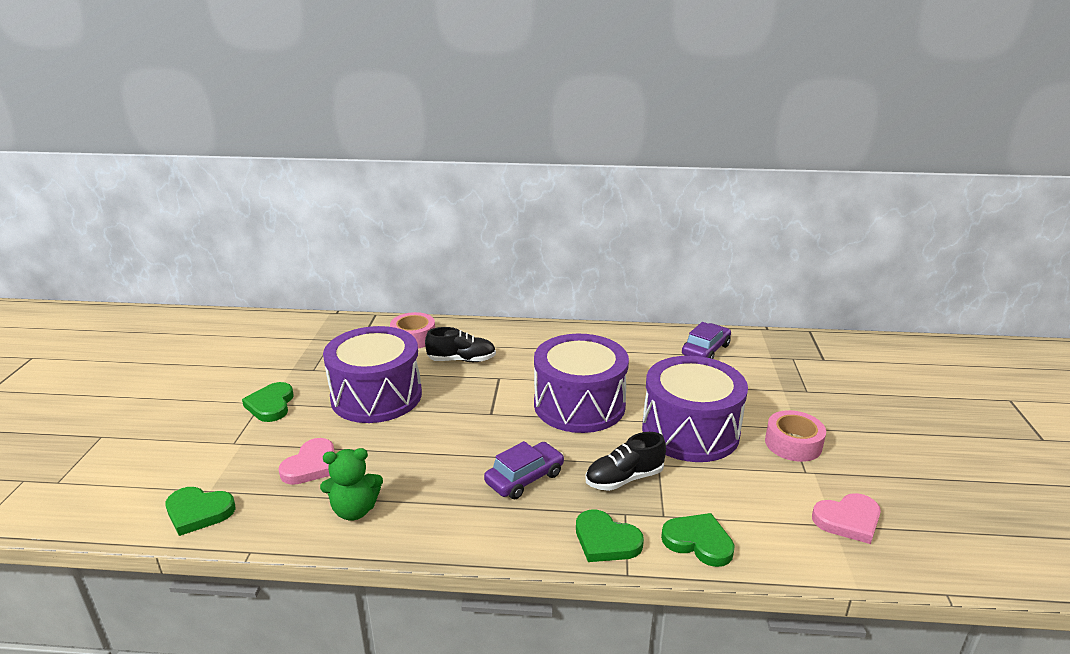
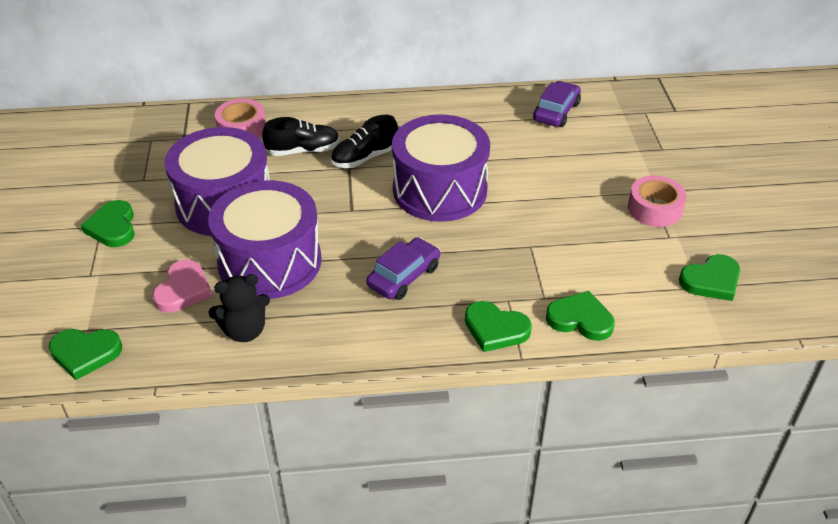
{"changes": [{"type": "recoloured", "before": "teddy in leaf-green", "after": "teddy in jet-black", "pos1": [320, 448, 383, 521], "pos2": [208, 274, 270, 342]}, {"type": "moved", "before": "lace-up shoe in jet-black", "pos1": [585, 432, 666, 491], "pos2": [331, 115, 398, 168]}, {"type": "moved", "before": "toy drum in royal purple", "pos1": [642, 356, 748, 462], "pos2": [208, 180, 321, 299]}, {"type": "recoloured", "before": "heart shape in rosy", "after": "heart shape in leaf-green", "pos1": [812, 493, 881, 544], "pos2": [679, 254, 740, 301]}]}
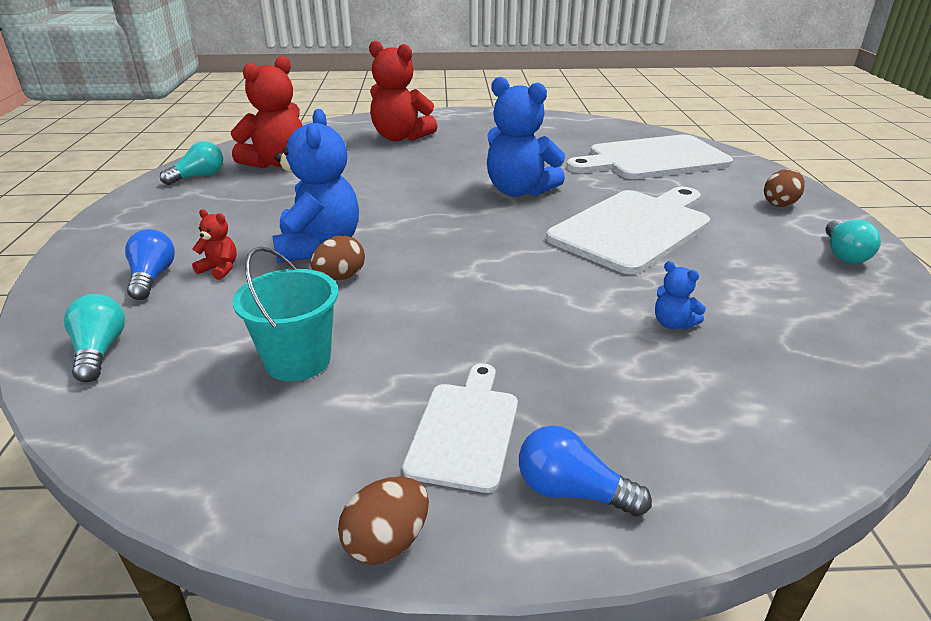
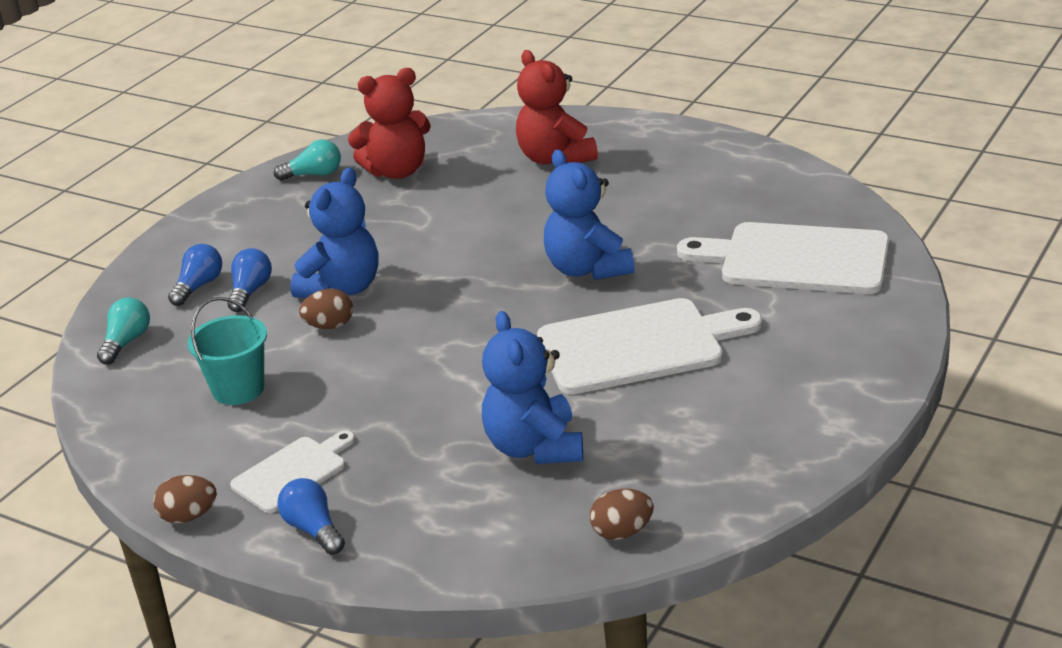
{"changes": [{"type": "replaced", "before": "teddy in red", "after": "light bulb in blue", "pos1": [192, 210, 237, 280], "pos2": [227, 248, 272, 312]}, {"type": "resized", "before": "teddy in blue", "pos1": [655, 261, 706, 329], "pos2": [482, 311, 583, 464], "scale": 2.28}, {"type": "moved", "before": "egg shape in dark brown", "pos1": [764, 169, 805, 207], "pos2": [590, 489, 654, 540]}, {"type": "removed", "before": "light bulb in aqua", "pos1": [826, 220, 881, 263]}]}
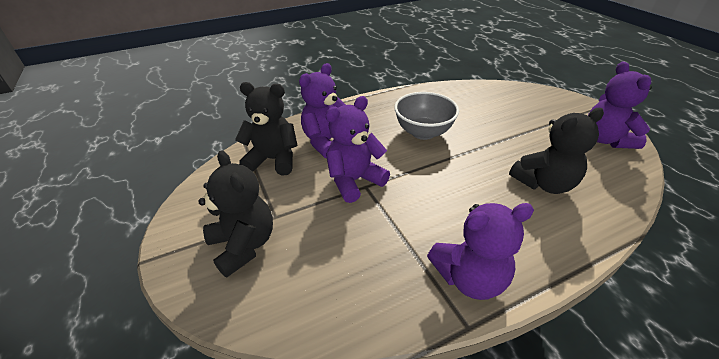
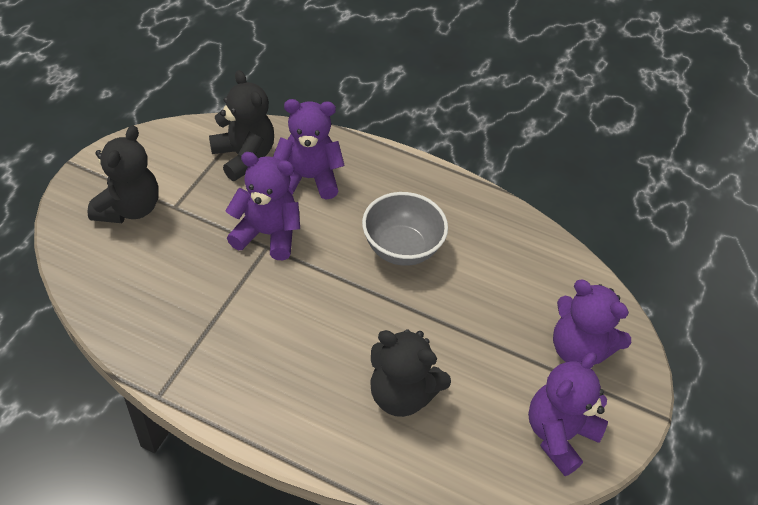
{"changes": [{"type": "moved", "before": "teddy in royal purple", "pos1": [427, 203, 534, 300], "pos2": [553, 280, 631, 365]}]}
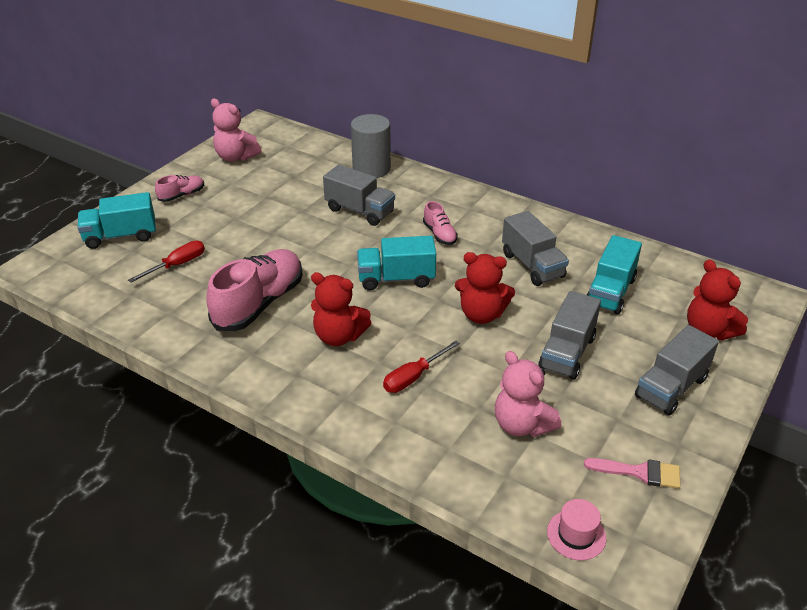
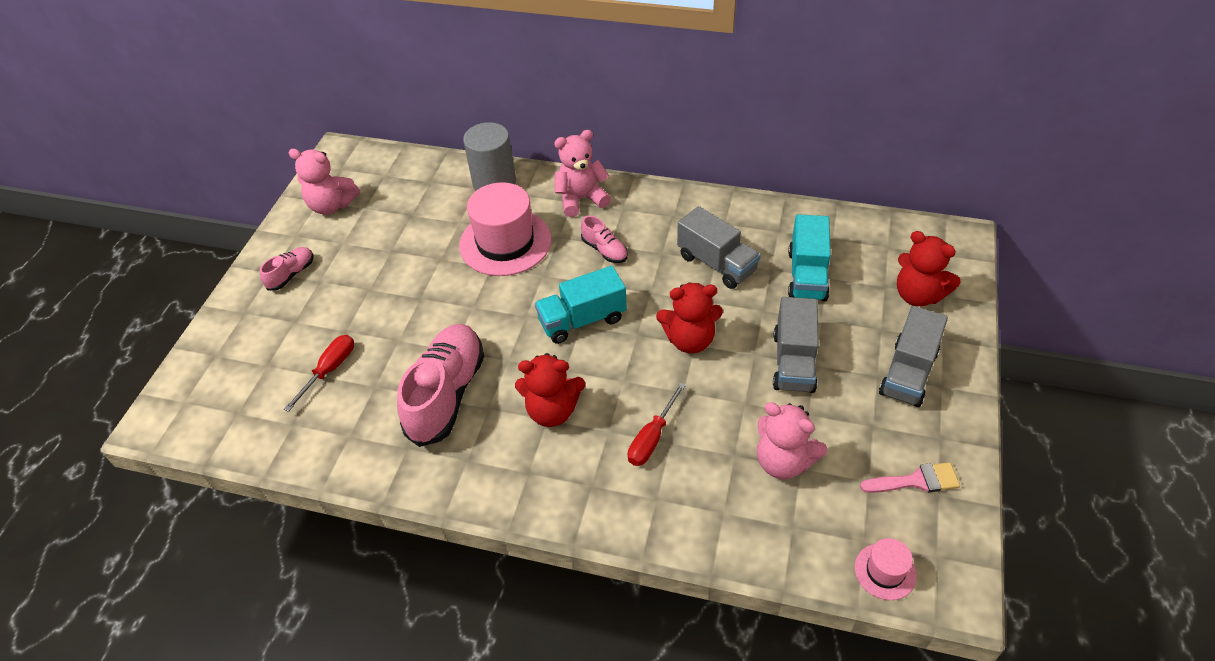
{"changes": [{"type": "removed", "before": "lorry in aqua", "pos1": [77, 192, 156, 249]}, {"type": "replaced", "before": "lorry in grey", "after": "hat in rosy", "pos1": [323, 165, 395, 226], "pos2": [459, 182, 551, 276]}, {"type": "added", "after": "teddy in rosy", "pos2": [554, 130, 611, 217]}]}
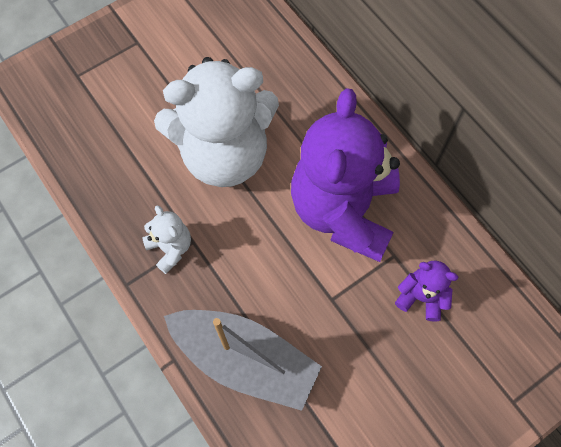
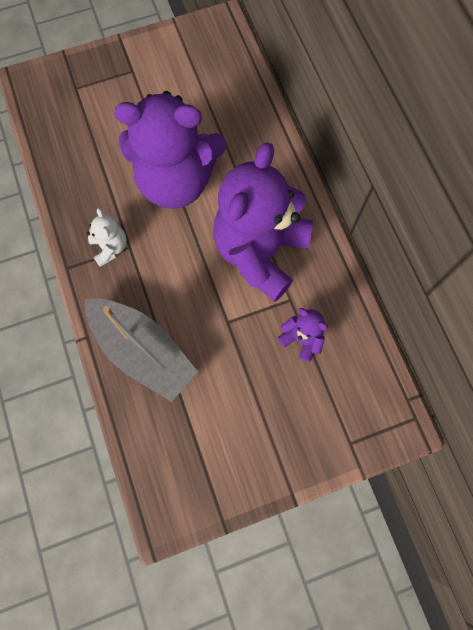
{"changes": [{"type": "recoloured", "before": "teddy in pure white", "after": "teddy in royal purple", "pos1": [154, 57, 279, 187], "pos2": [114, 91, 226, 209]}]}
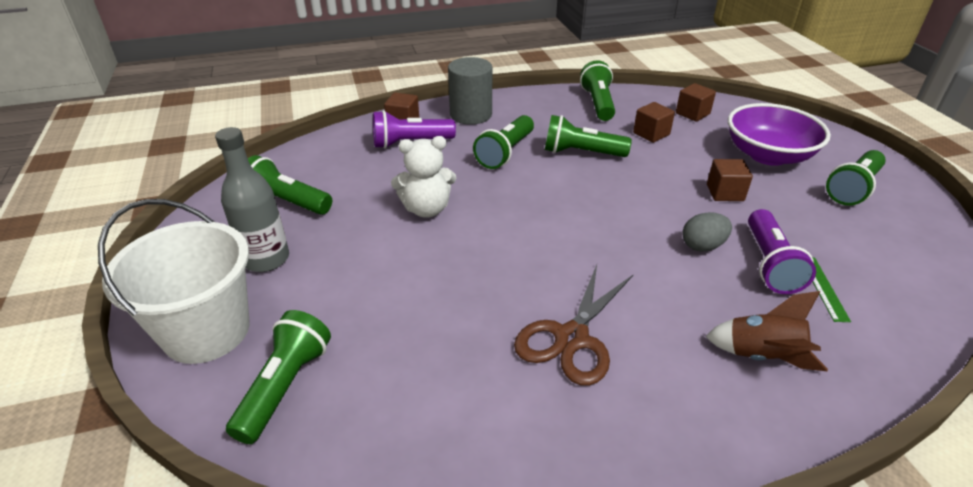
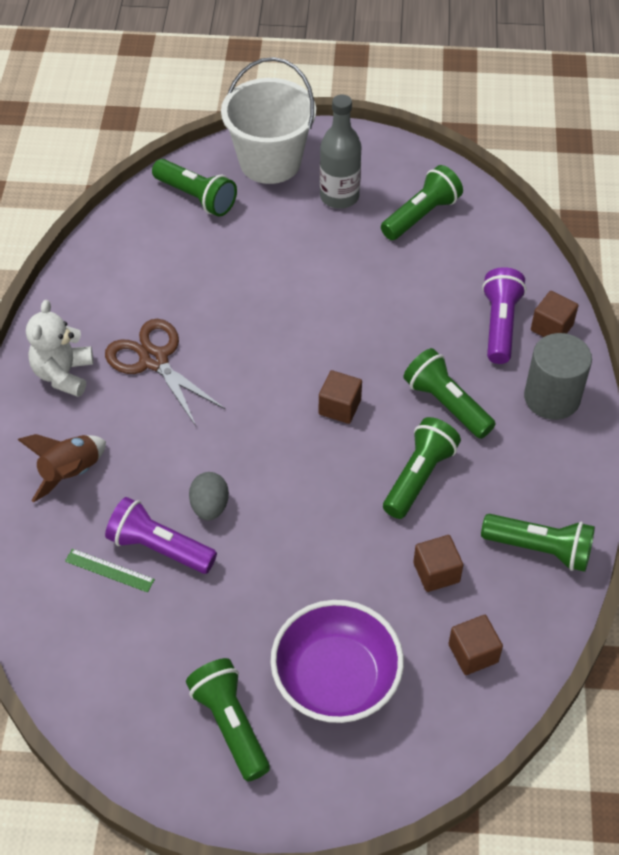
{"changes": [{"type": "moved", "before": "teddy in pure white", "pos1": [391, 136, 457, 218], "pos2": [26, 300, 93, 397]}, {"type": "moved", "before": "solid cube in dark brown", "pos1": [707, 159, 753, 201], "pos2": [319, 370, 362, 424]}]}
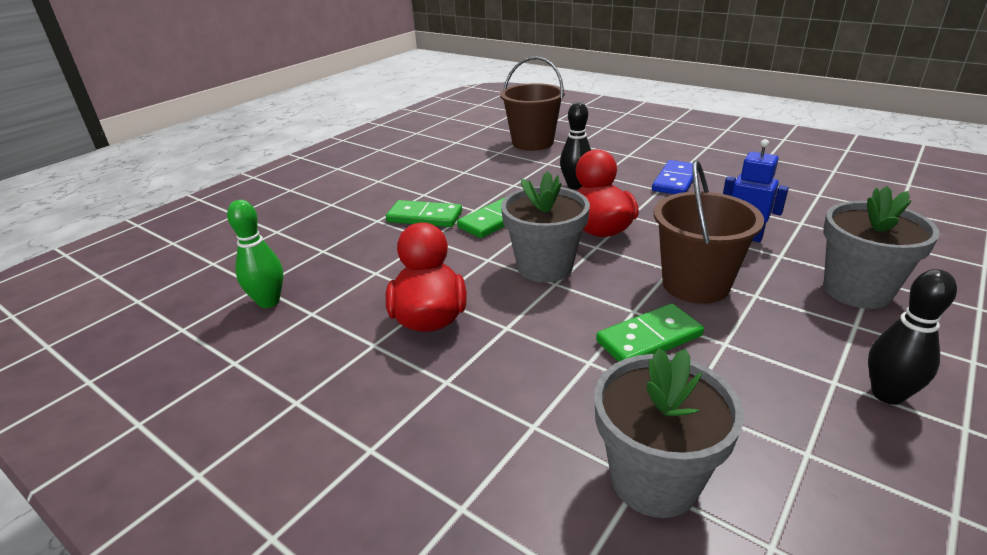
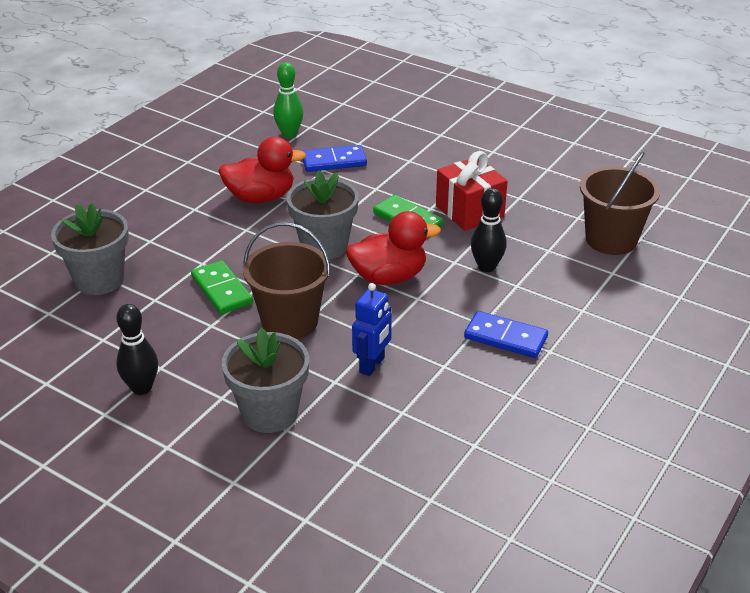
{"changes": [{"type": "removed", "before": "domino tile in leaf-green", "pos1": [386, 200, 462, 227]}, {"type": "added", "after": "domino tile in blue", "pos2": [303, 145, 367, 172]}, {"type": "added", "after": "present in red", "pos2": [436, 151, 508, 231]}]}
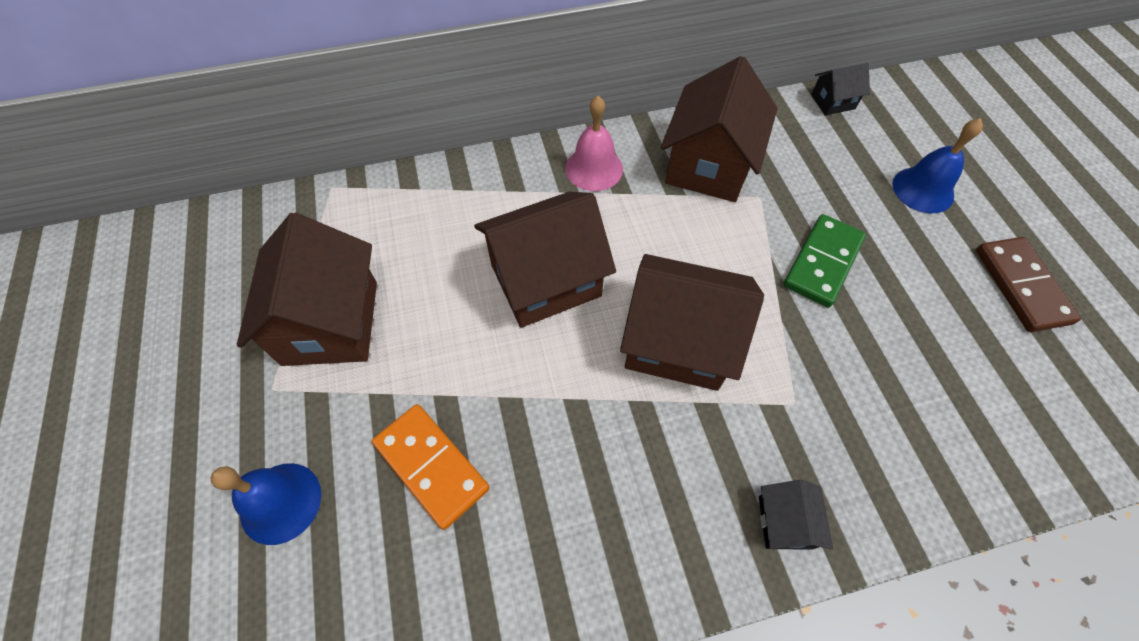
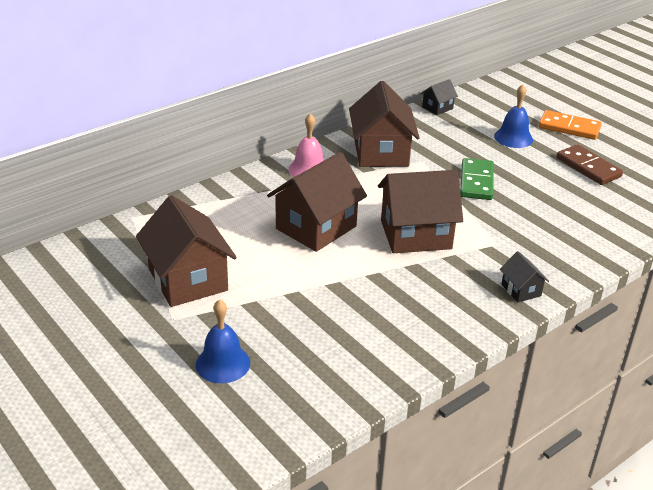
{"changes": [{"type": "moved", "before": "domino tile in orange-coloured", "pos1": [372, 404, 490, 530], "pos2": [538, 110, 602, 140]}]}
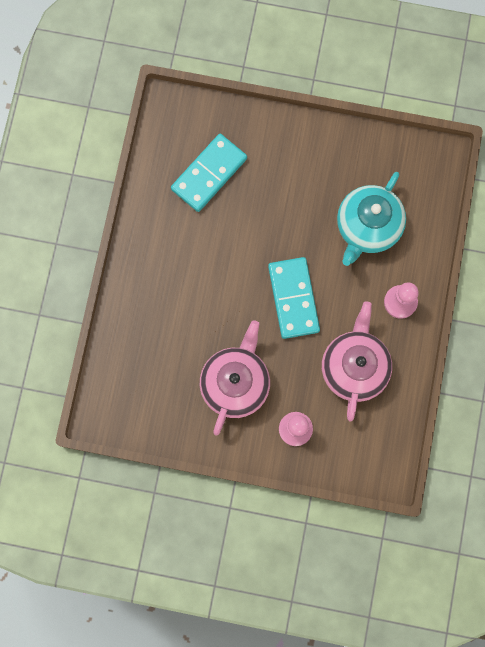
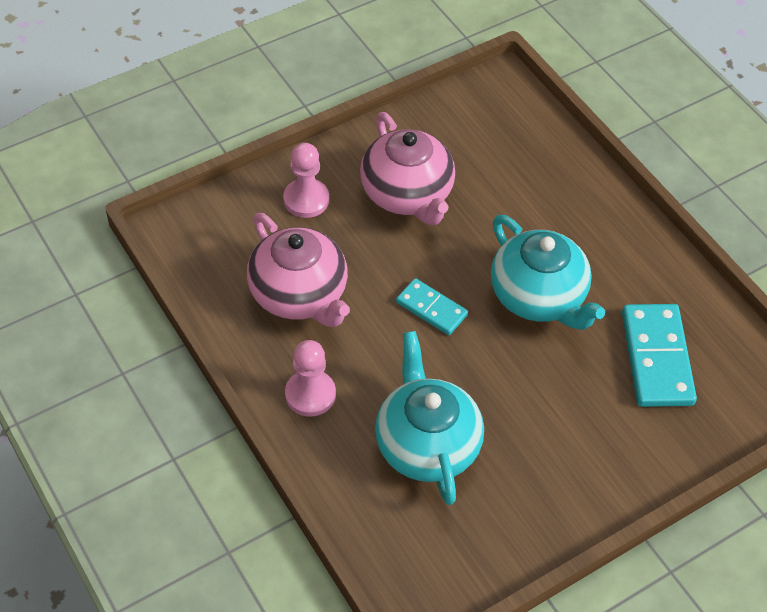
{"changes": [{"type": "resized", "before": "domino tile in aqua", "pos1": [268, 257, 320, 339], "pos2": [396, 278, 468, 335], "scale": 0.59}, {"type": "added", "after": "teapot in aqua", "pos2": [491, 215, 605, 330]}]}
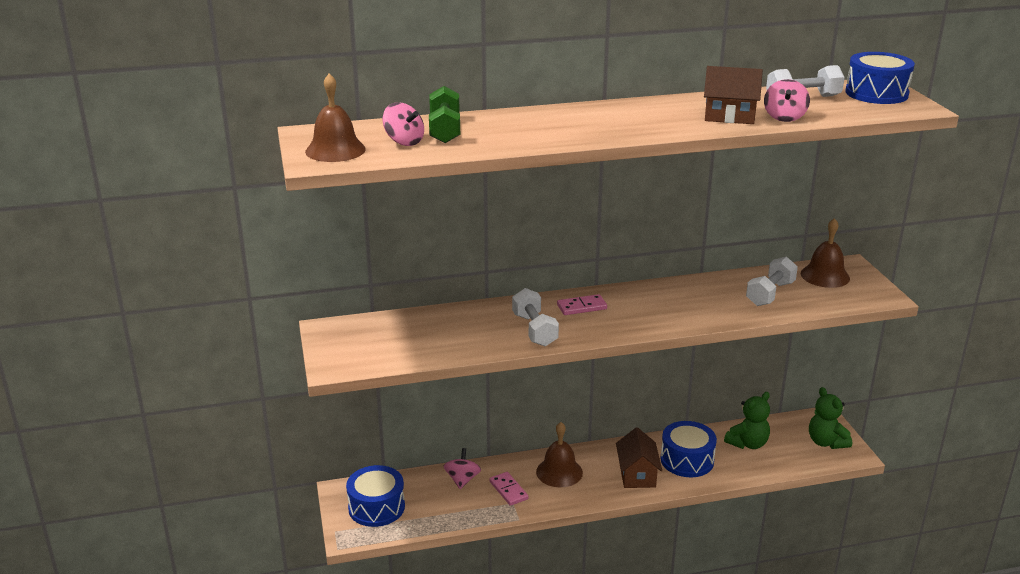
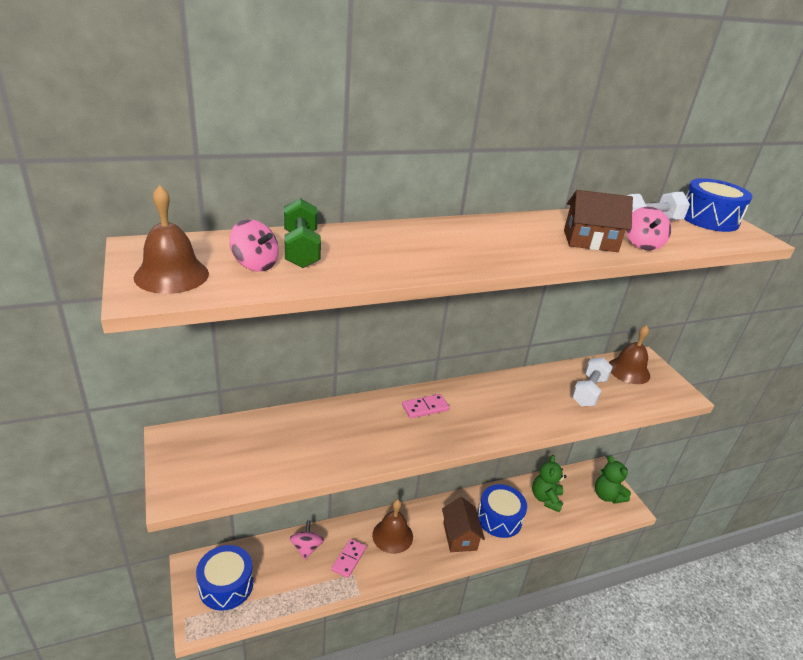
{"changes": [{"type": "turned", "before": "domino tile in rosy", "pos1": [489, 472, 529, 506], "pos2": [331, 539, 366, 578], "turn": 60}, {"type": "removed", "before": "free weight in pure white", "pos1": [512, 288, 559, 346]}, {"type": "turned", "before": "teddy in leaf-green", "pos1": [724, 392, 770, 449], "pos2": [532, 455, 567, 513], "turn": 150}]}
